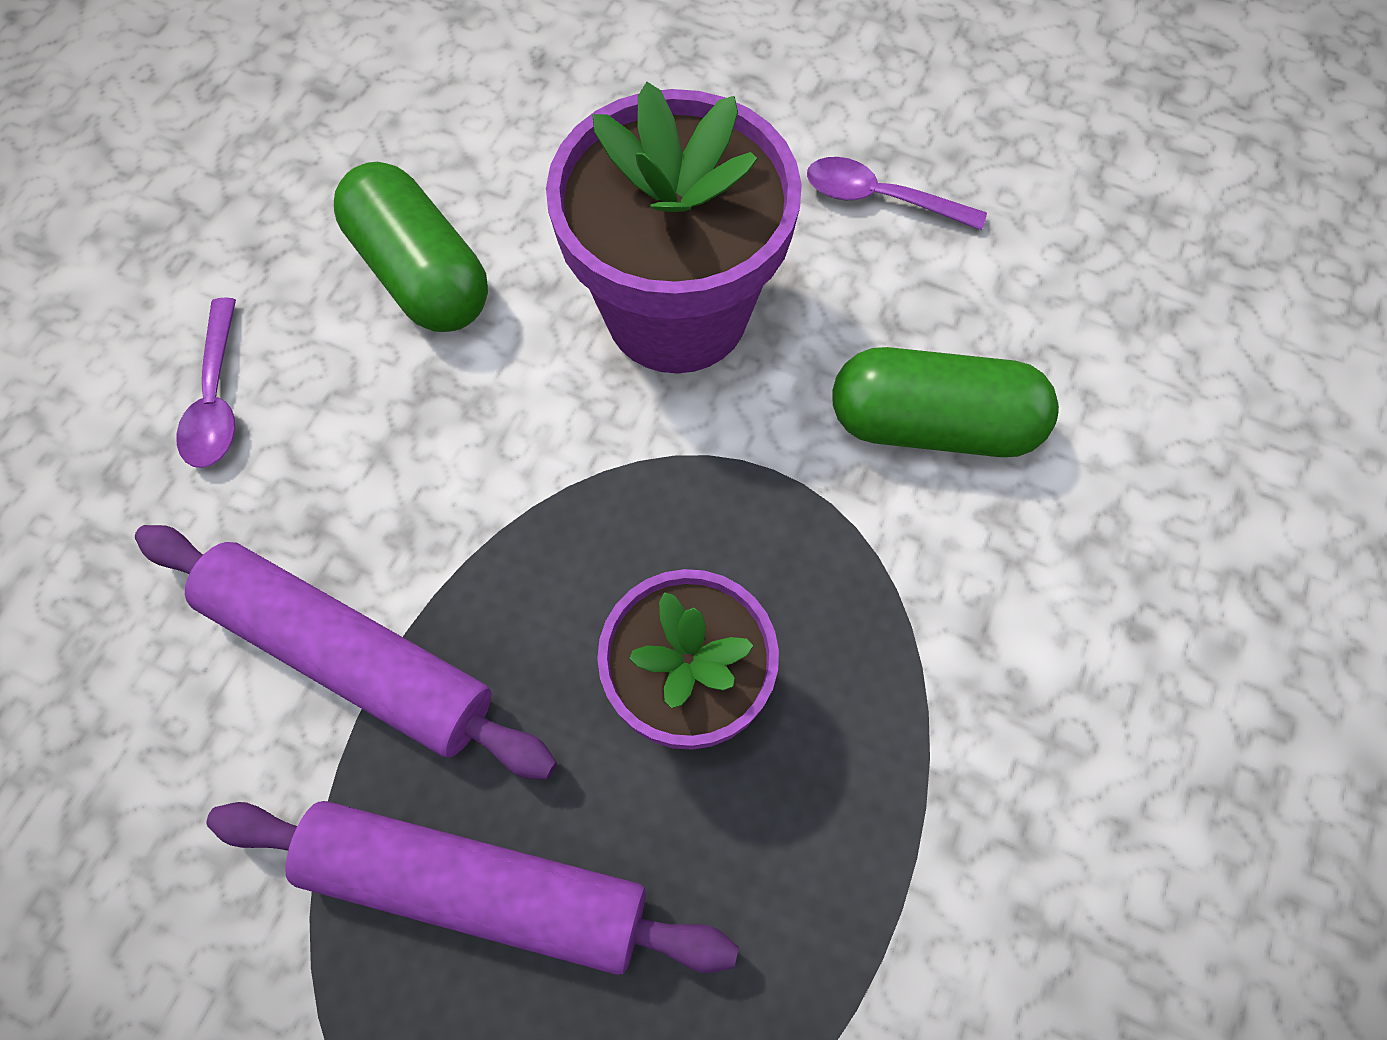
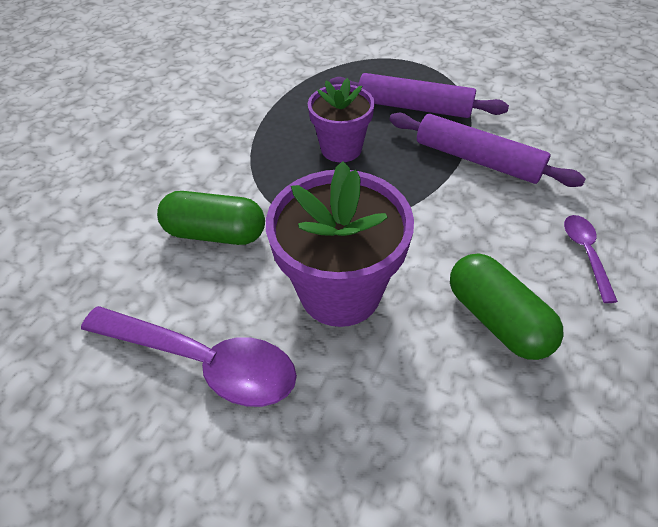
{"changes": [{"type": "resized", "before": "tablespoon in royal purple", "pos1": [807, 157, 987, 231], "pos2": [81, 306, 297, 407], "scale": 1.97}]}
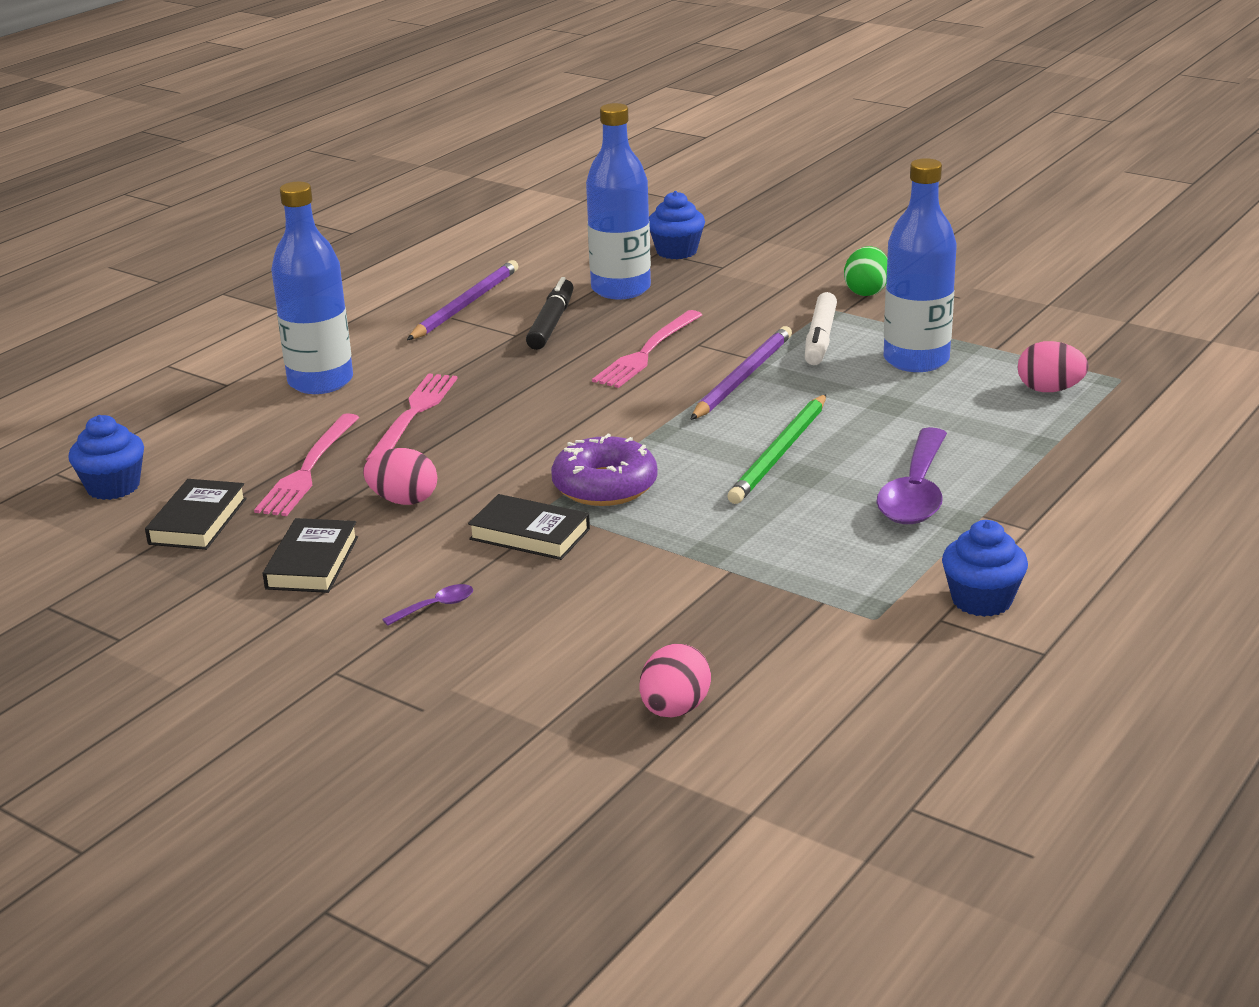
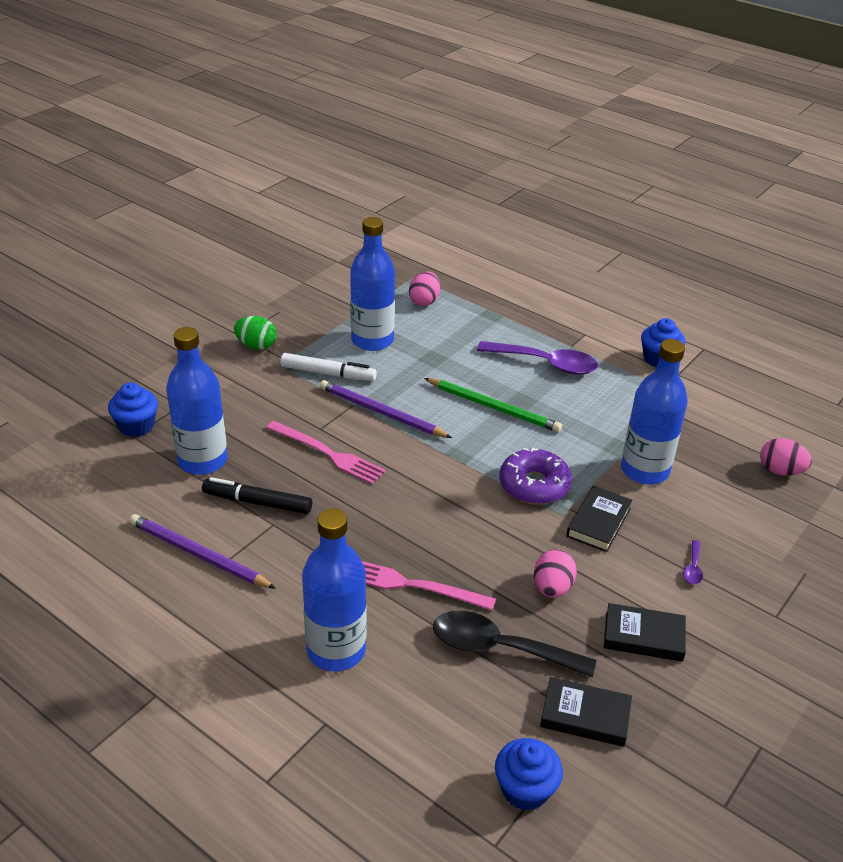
{"changes": [{"type": "replaced", "before": "fork in rosy", "after": "tablespoon in jet-black", "pos1": [254, 413, 359, 516], "pos2": [433, 610, 596, 677]}, {"type": "turned", "before": "tablespoon in royal purple", "pos1": [382, 584, 473, 626], "pos2": [683, 540, 703, 584], "turn": -135}, {"type": "added", "after": "bottle in blue", "pos2": [621, 339, 688, 484]}]}
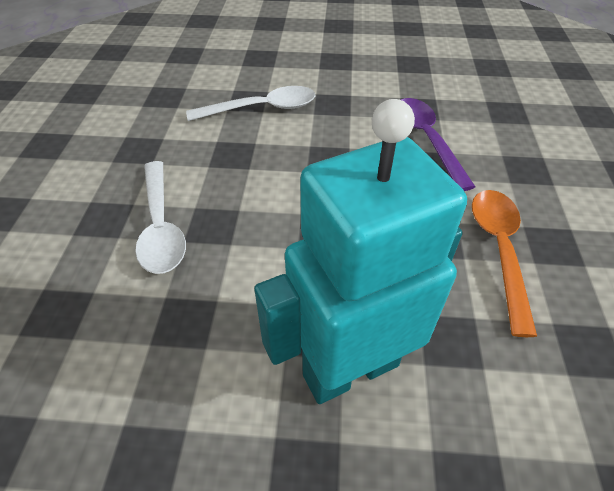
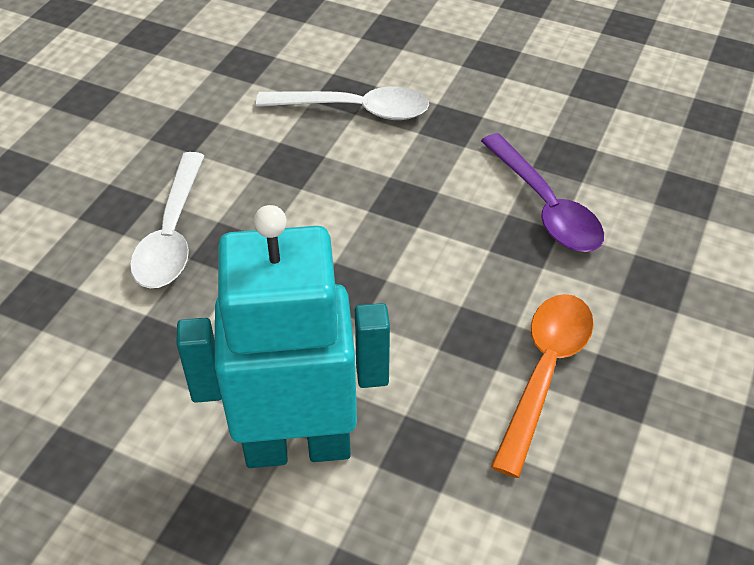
{"changes": [{"type": "turned", "before": "tablespoon in royal purple", "pos1": [401, 98, 475, 191], "pos2": [481, 133, 604, 252], "turn": 150}]}
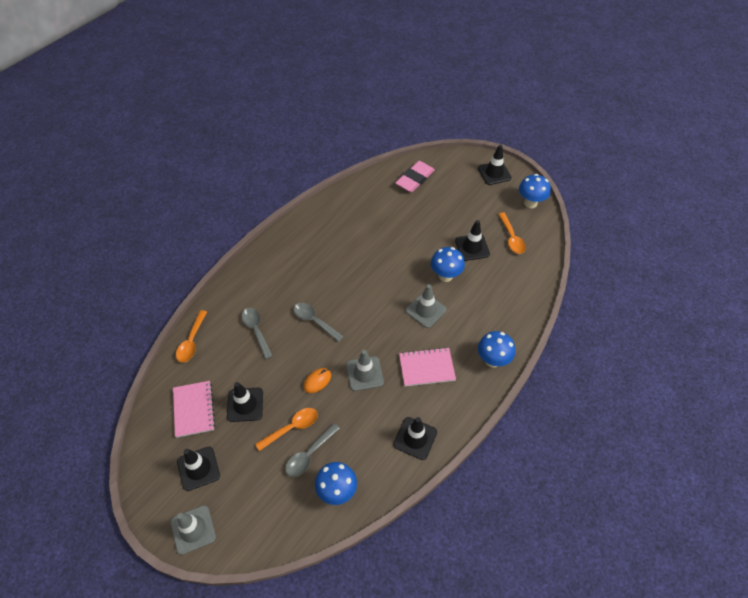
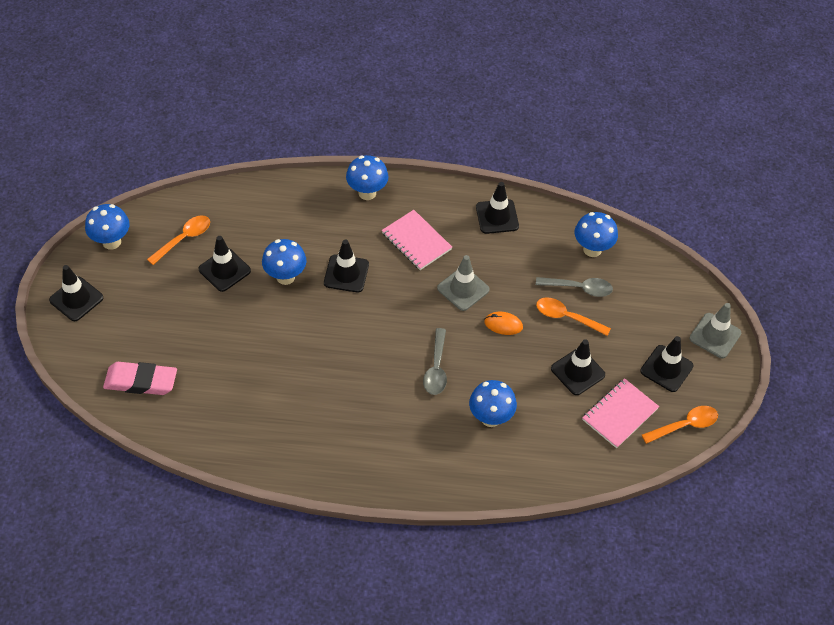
{"changes": [{"type": "moved", "before": "tablespoon in orange-coloured", "pos1": [176, 310, 207, 362], "pos2": [642, 406, 718, 444]}, {"type": "replaced", "before": "tablespoon in grey", "after": "toadstool in blue", "pos1": [241, 308, 273, 359], "pos2": [469, 380, 517, 427]}, {"type": "recoloured", "before": "traffic cone in grey", "after": "traffic cone in jet-black", "pos1": [406, 284, 447, 328], "pos2": [324, 239, 369, 292]}]}
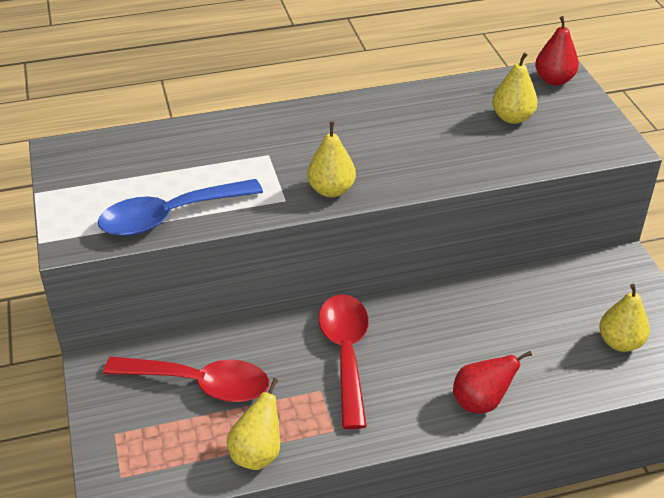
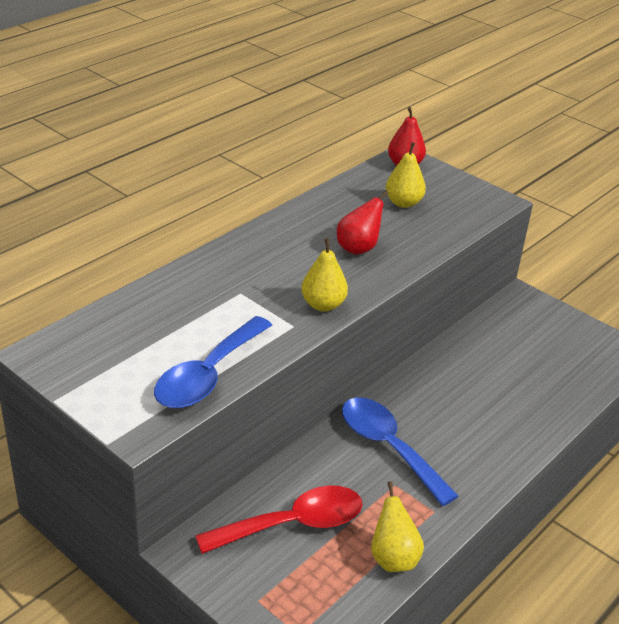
{"changes": [{"type": "recoloured", "before": "tablespoon in red", "after": "tablespoon in blue", "pos1": [319, 294, 369, 429], "pos2": [342, 397, 458, 506]}, {"type": "moved", "before": "toy pear in red", "pos1": [453, 351, 532, 413], "pos2": [337, 190, 389, 255]}, {"type": "removed", "before": "toy pear in bright yellow", "pos1": [599, 284, 650, 352]}]}
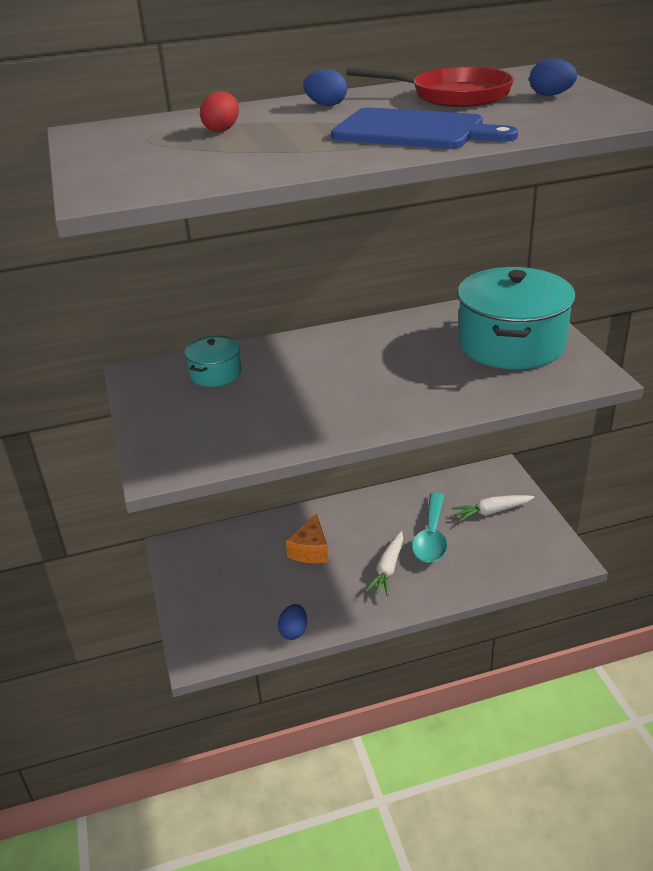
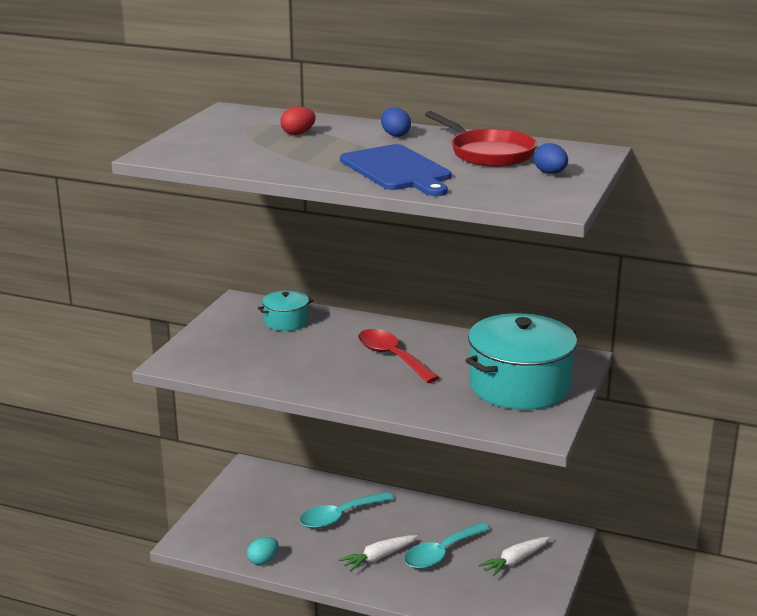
{"changes": [{"type": "recoloured", "before": "egg shape in blue", "after": "egg shape in aqua", "pos1": [278, 604, 307, 640], "pos2": [247, 537, 279, 565]}, {"type": "replaced", "before": "cheese in orange-coloured", "after": "tablespoon in aqua", "pos1": [286, 513, 328, 563], "pos2": [300, 492, 394, 529]}, {"type": "turned", "before": "toy carrot in pure white", "pos1": [452, 495, 535, 522], "pos2": [478, 537, 550, 577], "turn": -60}, {"type": "added", "after": "tablespoon in red", "pos2": [358, 329, 440, 383]}]}
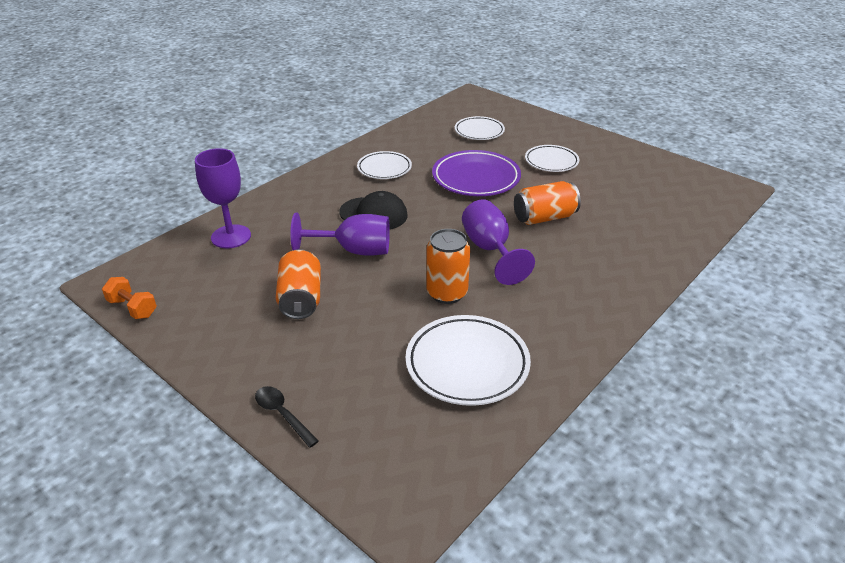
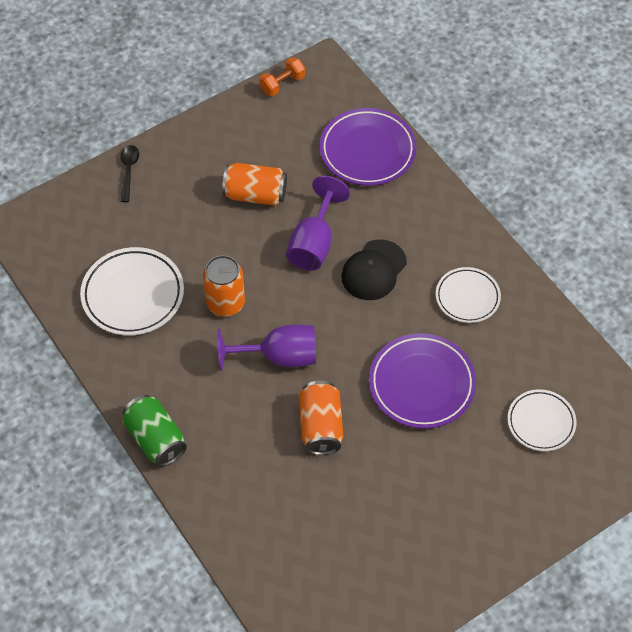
{"changes": [{"type": "replaced", "before": "wine glass in royal purple", "after": "plate in royal purple", "pos1": [195, 148, 251, 248], "pos2": [320, 108, 416, 186]}, {"type": "turned", "before": "tablespoon in jet-black", "pos1": [255, 386, 319, 448], "pos2": [120, 145, 139, 202], "turn": -60}, {"type": "removed", "before": "plate in pure white", "pos1": [525, 145, 579, 172]}, {"type": "added", "after": "soda can in leaf-green", "pos2": [122, 395, 187, 467]}]}
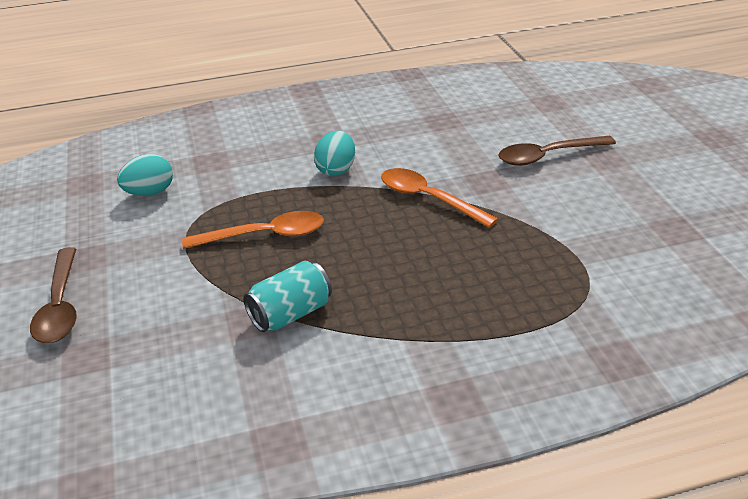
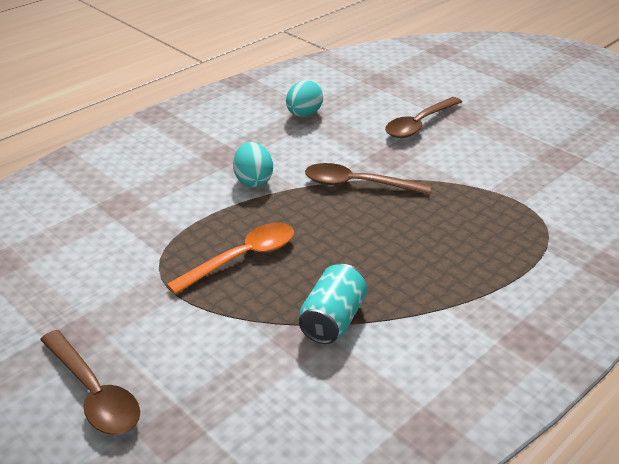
{"changes": [{"type": "moved", "before": "egg shape in aqua", "pos1": [117, 154, 173, 196], "pos2": [286, 80, 323, 117]}, {"type": "recoloured", "before": "tablespoon in orange-coloured", "after": "tablespoon in dark brown", "pos1": [381, 168, 498, 228], "pos2": [305, 163, 431, 195]}]}
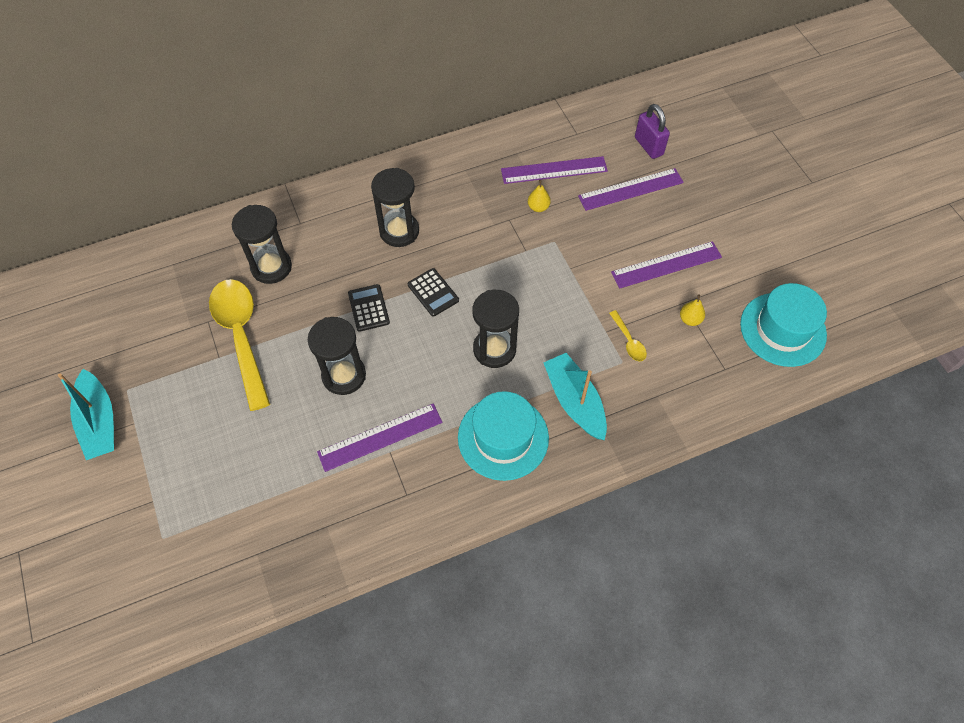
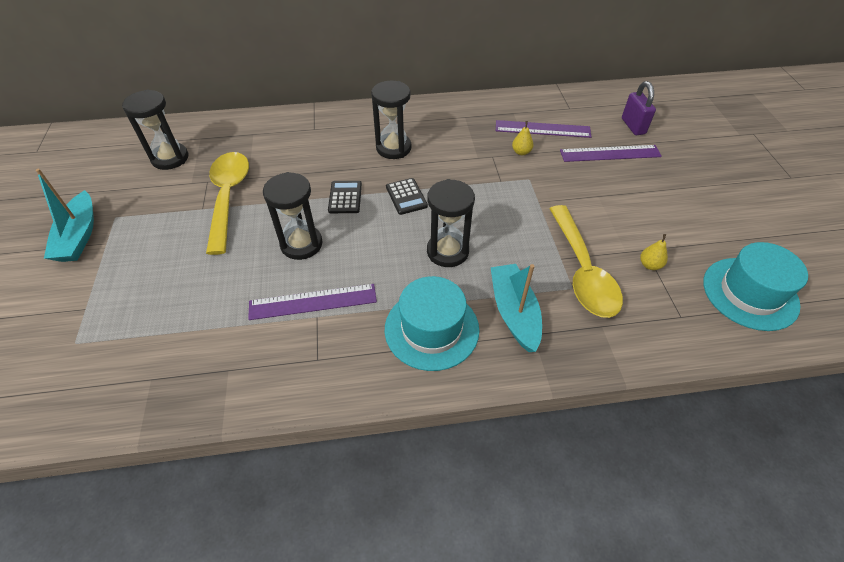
{"changes": [{"type": "moved", "before": "sand timer in jet-black", "pos1": [232, 205, 292, 284], "pos2": [122, 90, 189, 170]}, {"type": "resized", "before": "tablespoon in bright yellow", "pos1": [609, 310, 647, 361], "pos2": [549, 205, 623, 318], "scale": 2.36}, {"type": "removed", "before": "ruler in royal purple", "pos1": [611, 241, 722, 289]}]}
